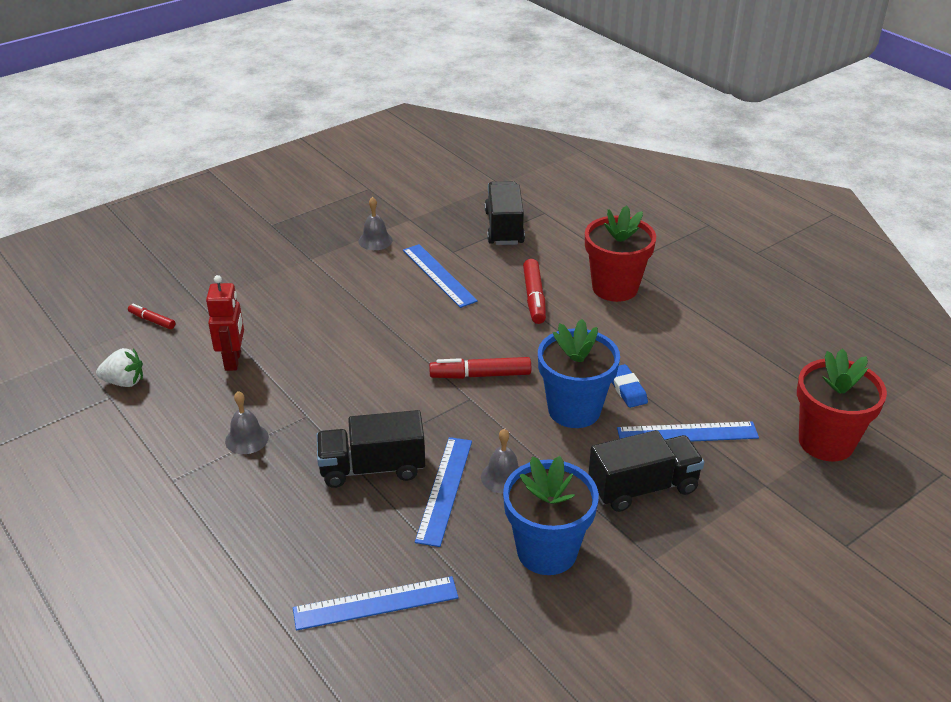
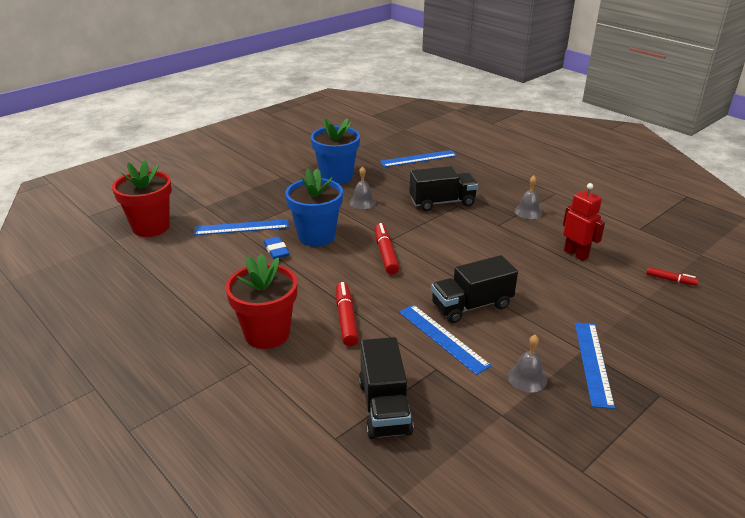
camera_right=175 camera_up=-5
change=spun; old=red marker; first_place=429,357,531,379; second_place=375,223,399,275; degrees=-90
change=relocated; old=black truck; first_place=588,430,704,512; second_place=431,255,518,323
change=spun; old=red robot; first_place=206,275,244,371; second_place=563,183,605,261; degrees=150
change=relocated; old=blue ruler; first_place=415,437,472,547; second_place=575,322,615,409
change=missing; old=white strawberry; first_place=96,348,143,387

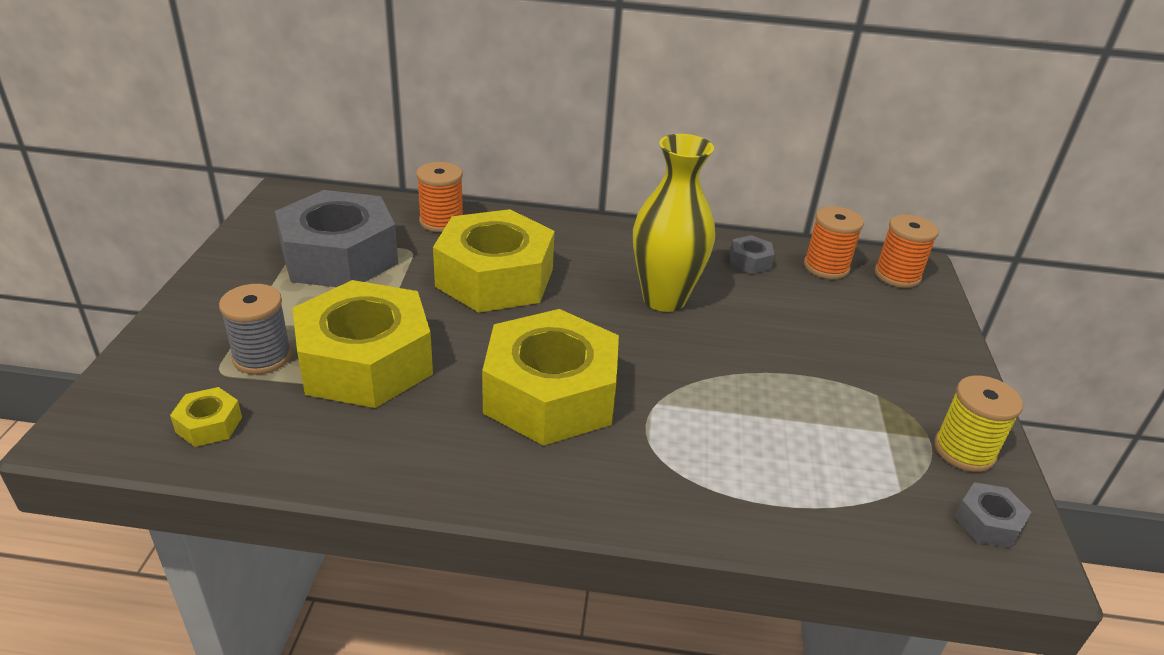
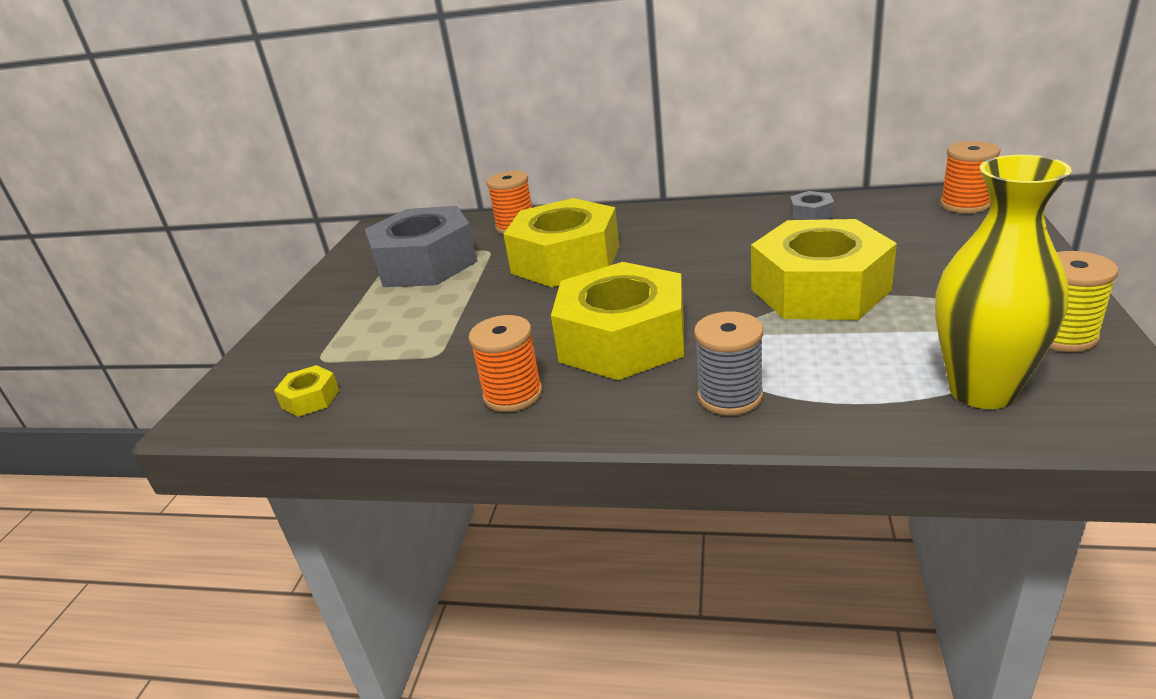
camera_right=10 camera_up=-5
change=relocated; old=orange spool; first_place=804,206,864,279; second_place=468,315,543,412
change=relocated; old=grey spool; first_place=219,284,292,374; second_place=694,312,763,416
change=relocated; old=yellow nut; first_place=292,280,433,408; second_place=751,219,897,320
change=relocated; old=yellow vase; first_place=633,134,715,312; second_place=935,155,1071,409
change=missing; old=grey nut; first_place=955,482,1031,548

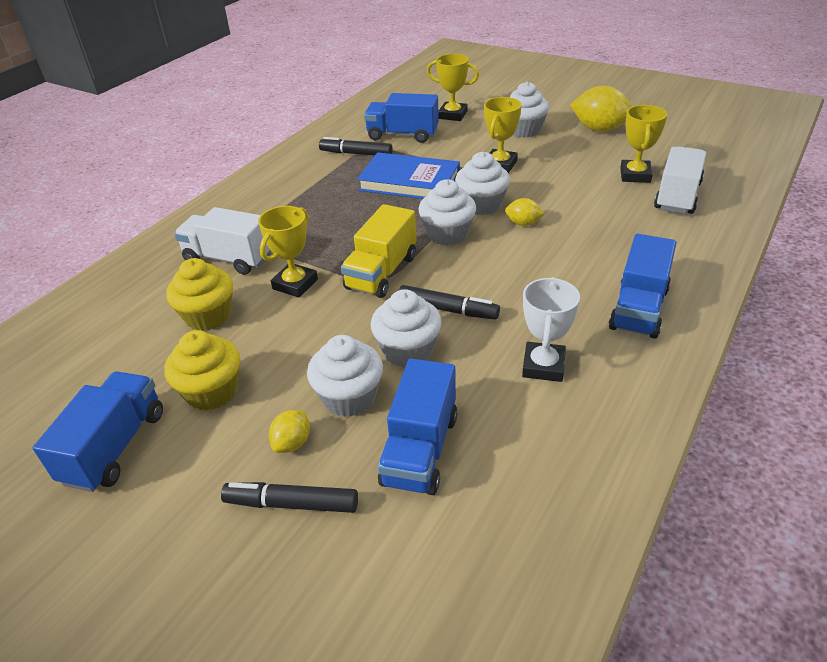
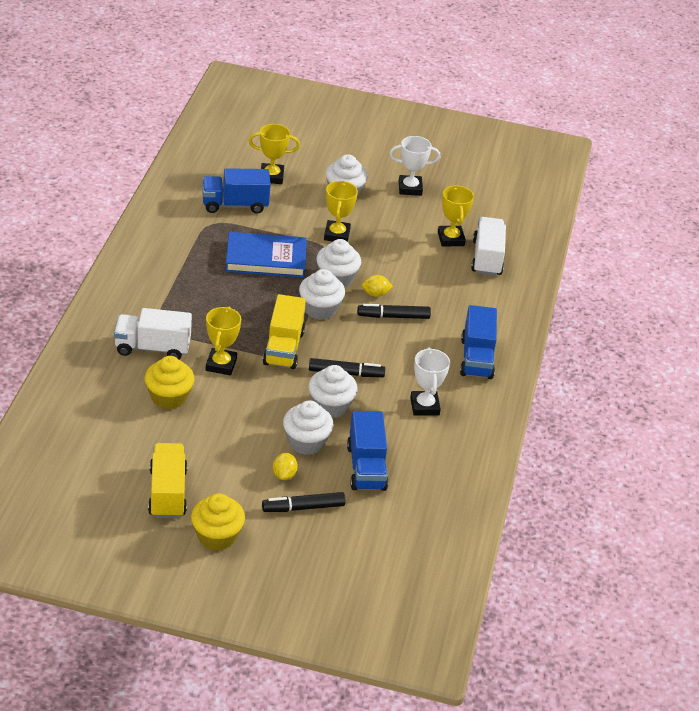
camera_right=-25 camera_up=0
change=colour; old=blue truck; new=yellow truck; first_place=33,372,163,492; second_place=148,443,187,518
change=relocated; old=yellow cupcake; first_place=164,330,240,411; second_place=191,493,245,551
change=relocated; old=black marker; first_place=319,137,393,155; second_place=357,304,431,319
change=exchanged; old=yellow lemon; new=white trophy; first_place=570,86,632,132; second_place=389,136,440,196

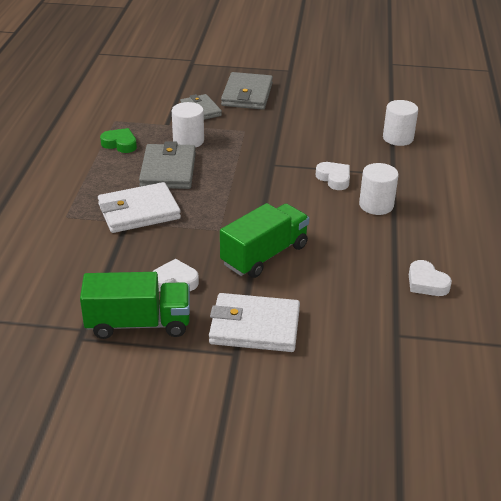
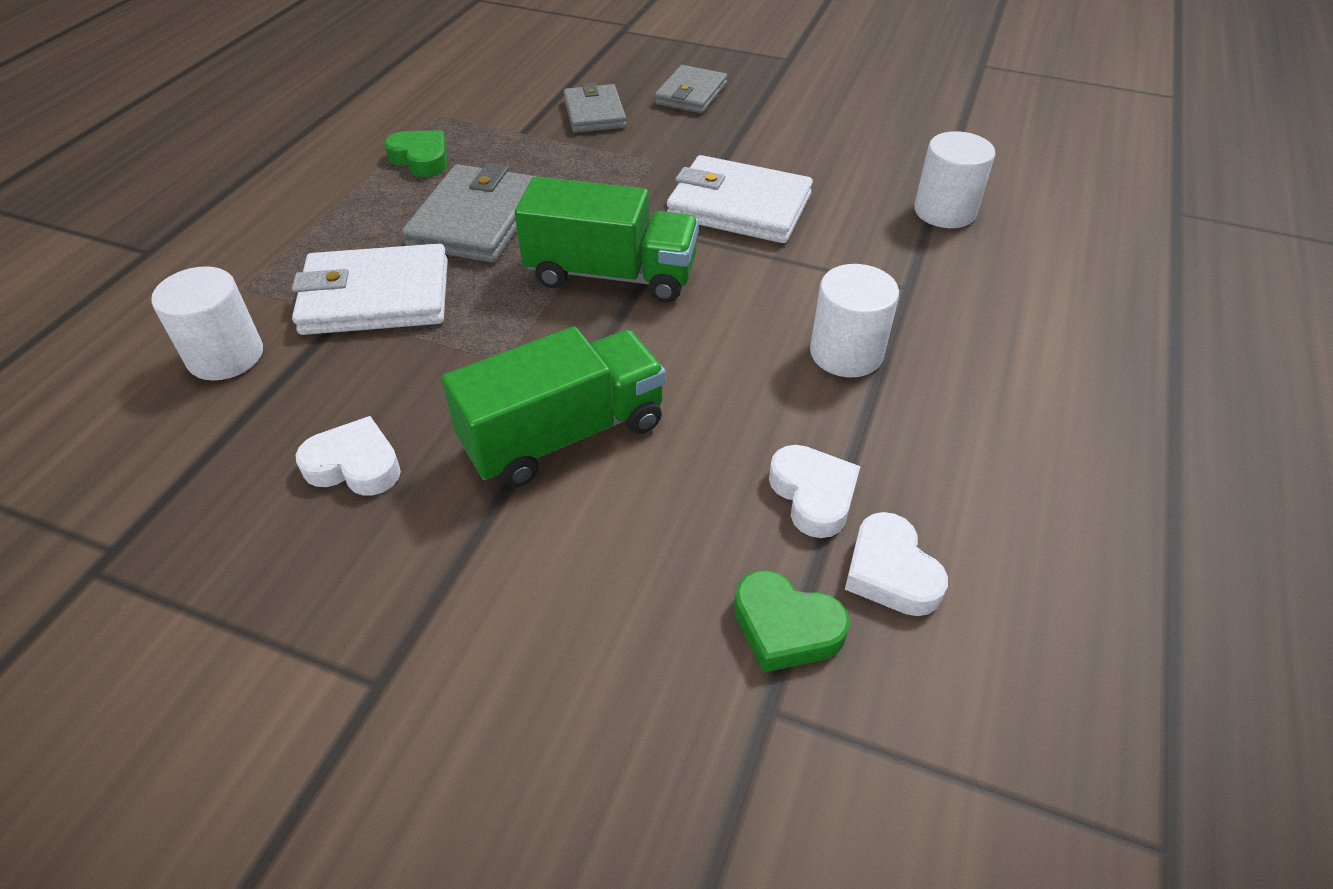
camera_right=15 camera_up=10
change=relocated; old=white cylinder; first_place=172,102,204,147; second_place=151,266,263,381
change=relocated; old=green truck; first_place=80,272,190,339; second_place=515,176,699,302
change=size; old=grey wallet; first_place=221,72,273,110; second_place=655,65,727,114; factor=0.65
change=relocated; old=white wallet; first_place=209,293,300,352; second_place=667,155,813,243
change=appeared; new=green heart; second_place=734,570,850,673
change=relocated; old=white heart; first_place=316,162,350,190; second_place=769,445,860,538

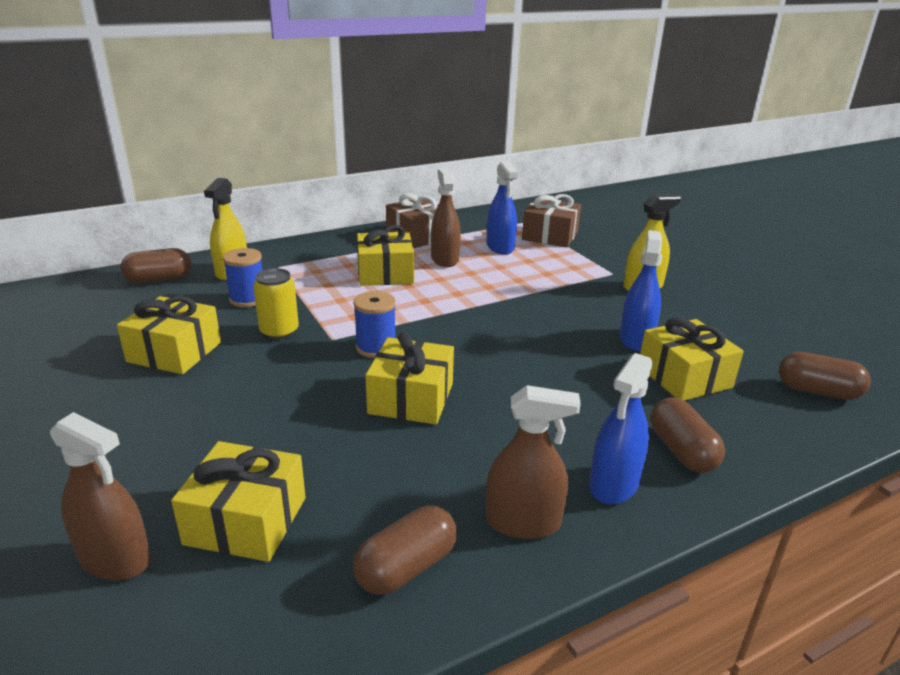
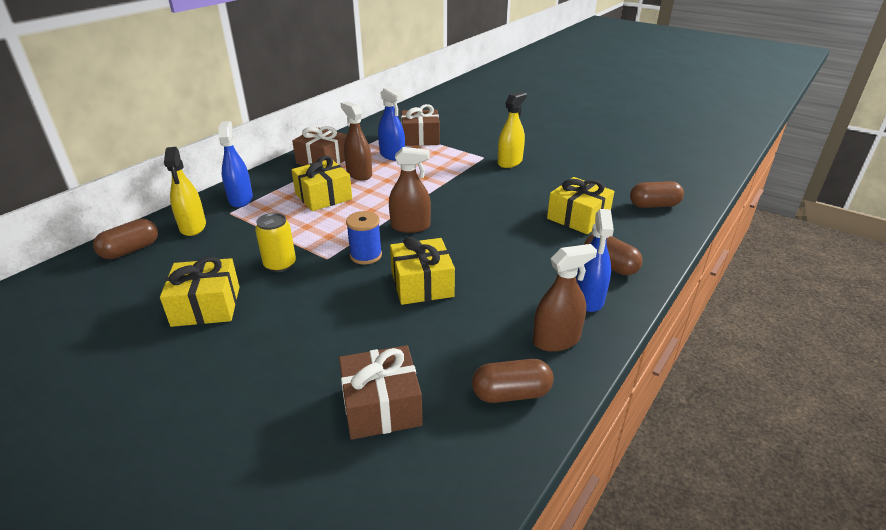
camera_right=-25 camera_up=5
change=relocated; old=blue spray bottle; first_place=620,230,662,351; second_place=218,121,253,208
change=colour; old=yellow gift; new=brown gift; first_place=171,441,306,562; second_place=339,345,423,440
change=relocated; old=brown spray bottle; first_place=50,412,151,581; second_place=389,147,431,233
change=spun; old=brown capsule; first_place=353,505,457,595; second_place=472,359,554,403; degrees=60
change=missing; old=blue spool; first_place=223,248,263,307

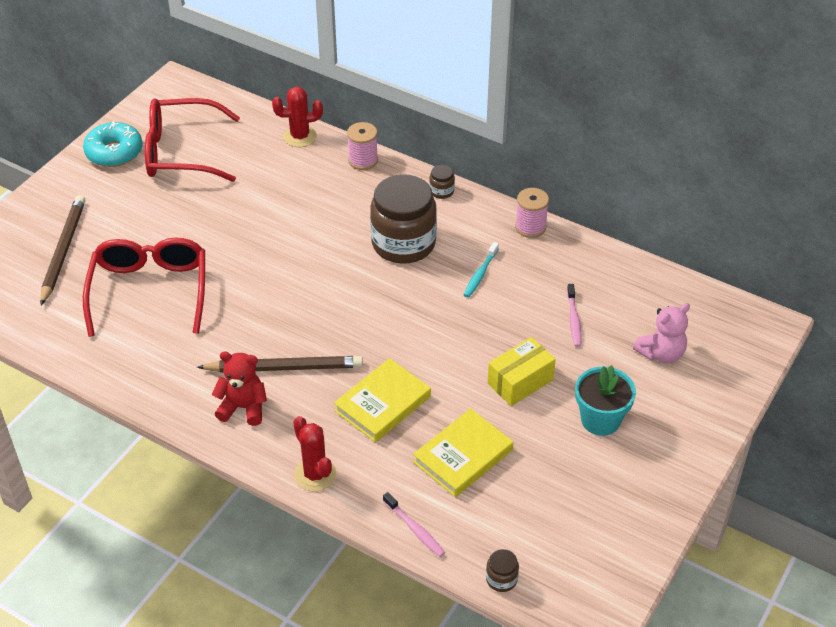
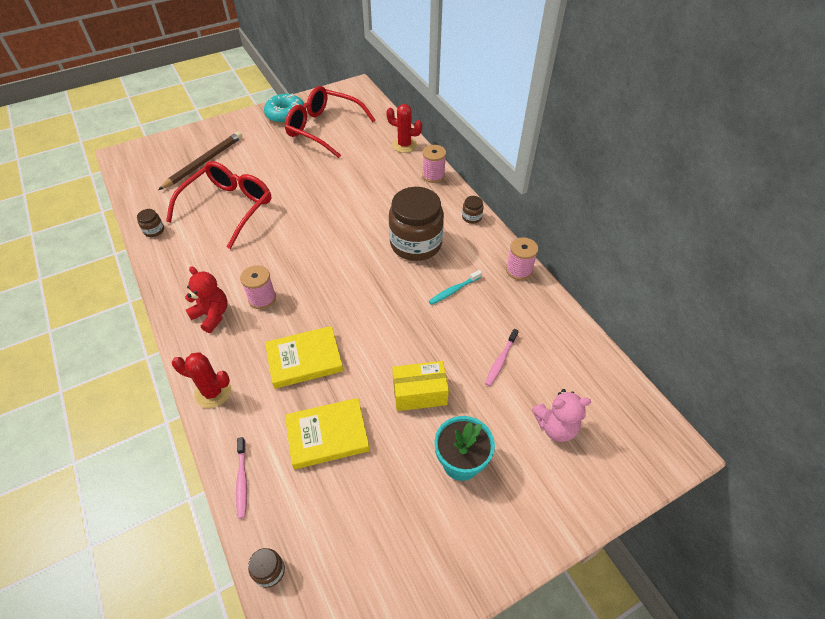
camera_right=30 camera_up=5
change=appeared; new=brown jar; second_place=137,209,164,237
change=spun; old=red cactus; first_place=293,416,336,492; second_place=172,352,231,408; degrees=-75
change=exchanged; old=brown pencil; new=pink spool; first_place=197,356,363,373; second_place=240,265,276,309

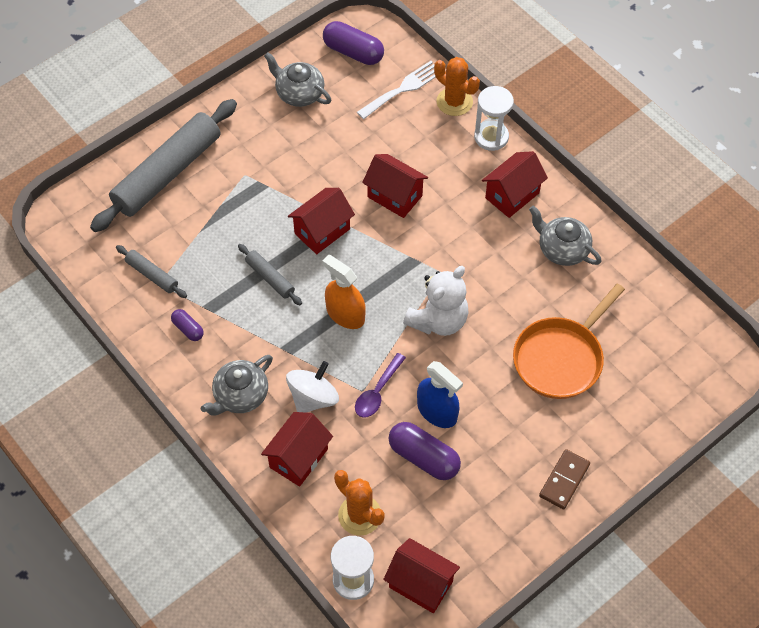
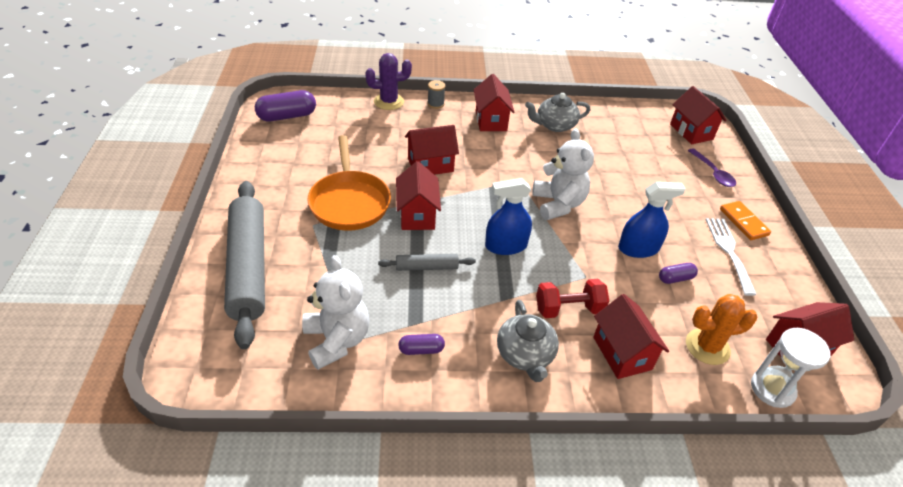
camera_right=-55 camera_up=-15
change=exchanged; old=grey rolling pin; new=white teddy bear; first_place=116,245,187,298; second_place=302,255,369,370
change=relocated; old=orange pan; first_place=513,283,625,399; second_place=307,135,391,231
change=colour; old=orange cactus; new=purple cactus; first_place=434,57,480,116; second_place=365,53,412,110
change=exchanged; old=white hourglass; new=grey spool; first_place=474,86,514,151; second_place=427,80,445,109
change=colour; old=orange spray bottle; new=blue spray bottle; first_place=322,255,366,329; second_place=485,178,532,255
change=exchanged; old=white spinning top; new=red dumbbell; first_place=286,361,339,413; second_place=536,279,609,318
change=size; old=purple capsule; first_place=389,422,461,480; second_place=659,263,698,284; factor=0.54
change=appeared; new=red house; second_place=670,86,727,144
change=relocated; old=purple spoon; first_place=355,353,406,418; second_place=688,148,736,187
change=relocated; old=white fork; first_place=357,61,436,119; second_place=705,218,757,296
change=colour; old=brown domino; new=orange domino; first_place=539,449,590,510; second_place=720,201,771,240
change=missing; old=grey teapot; first_place=264,52,331,107

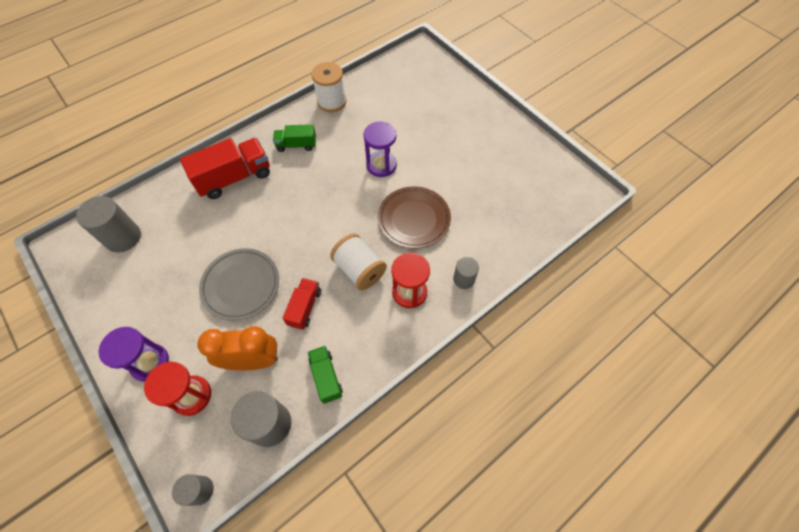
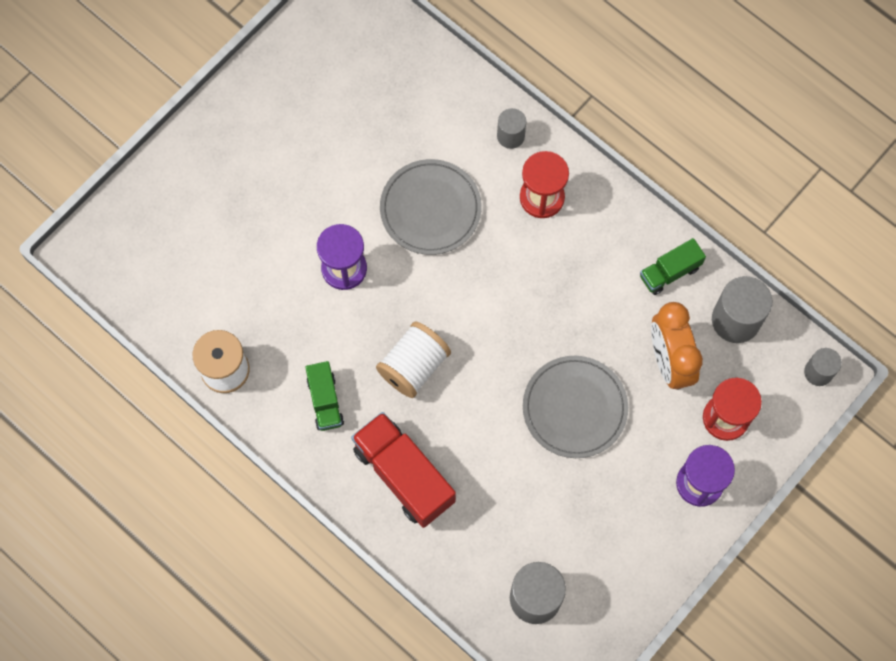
camera_right=-100 camera_up=10
change=relocated; old=white spool; first_place=330,233,387,290; second_place=376,322,451,398
change=colour; old=brown plate; new=grey plate; first_place=378,186,451,249; second_place=380,159,481,255
change=missing; old=red truck; first_place=283,278,321,330

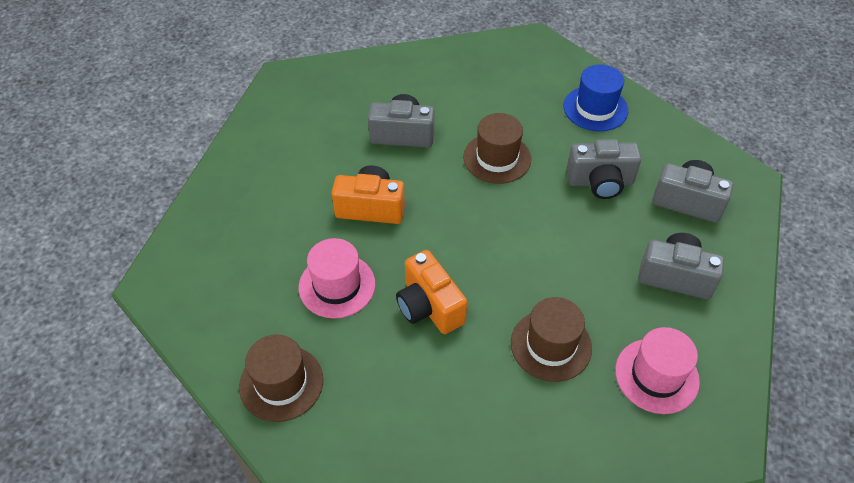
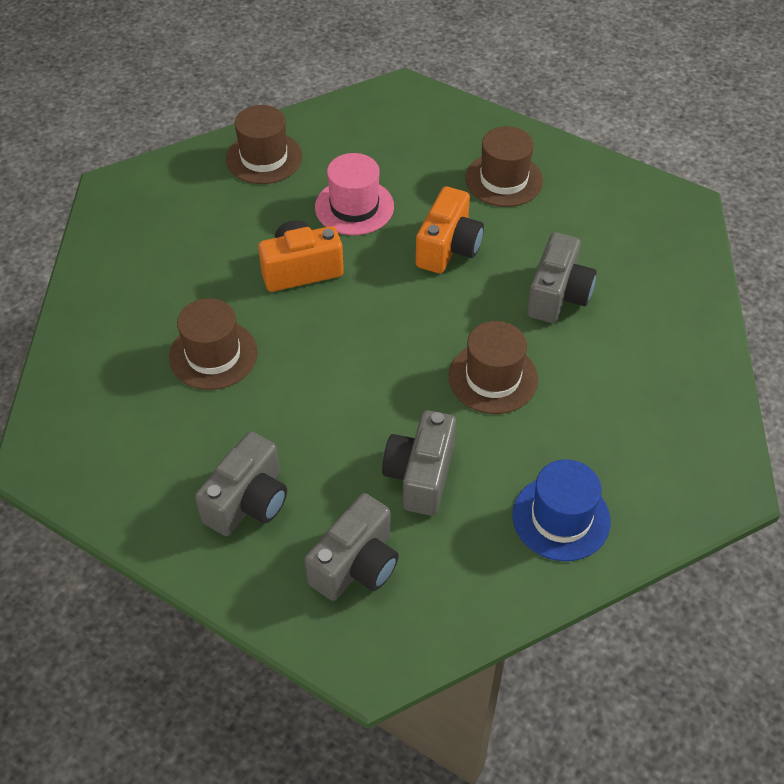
camera_right=105 camera_up=0
change=appeared; new=brown hat; second_place=465,126,543,207
change=missing; old=pink hat; first_place=615,327,700,414

